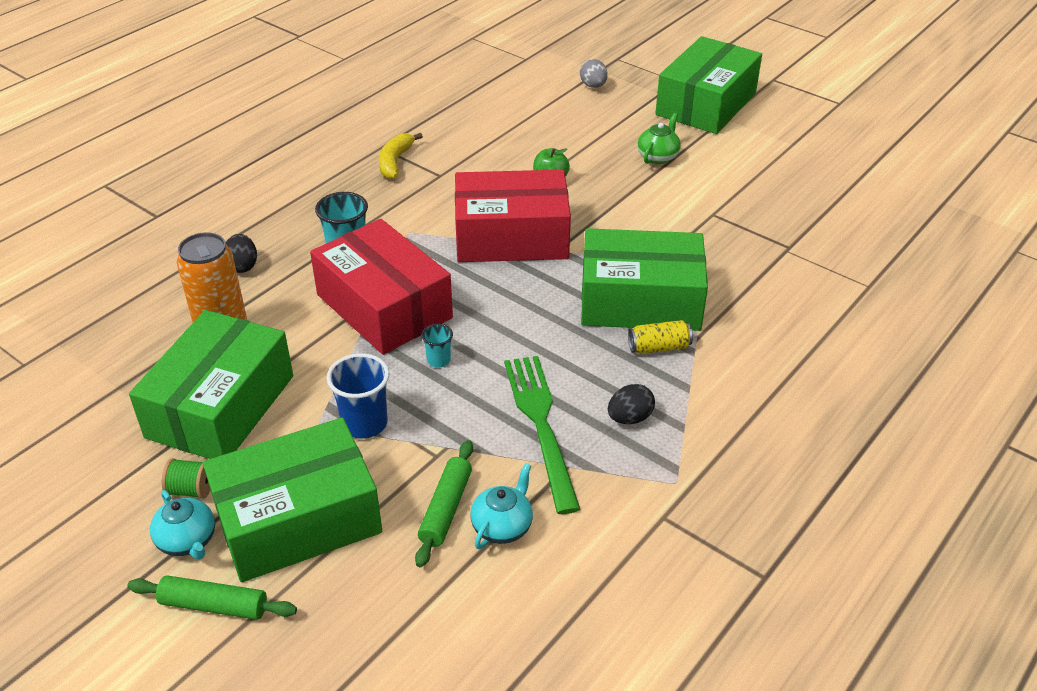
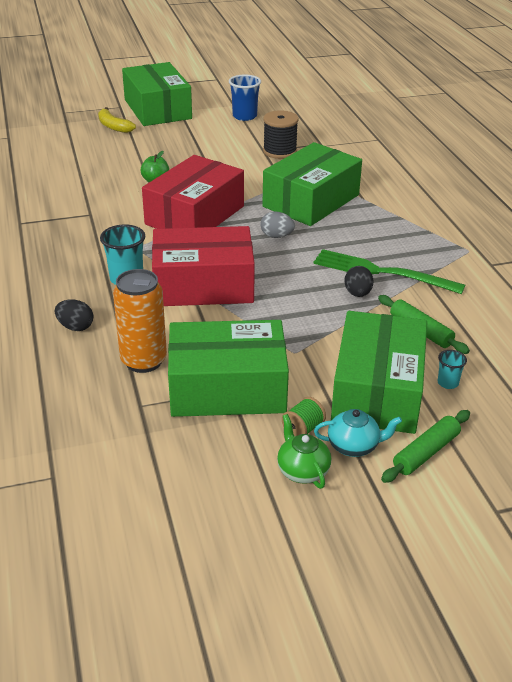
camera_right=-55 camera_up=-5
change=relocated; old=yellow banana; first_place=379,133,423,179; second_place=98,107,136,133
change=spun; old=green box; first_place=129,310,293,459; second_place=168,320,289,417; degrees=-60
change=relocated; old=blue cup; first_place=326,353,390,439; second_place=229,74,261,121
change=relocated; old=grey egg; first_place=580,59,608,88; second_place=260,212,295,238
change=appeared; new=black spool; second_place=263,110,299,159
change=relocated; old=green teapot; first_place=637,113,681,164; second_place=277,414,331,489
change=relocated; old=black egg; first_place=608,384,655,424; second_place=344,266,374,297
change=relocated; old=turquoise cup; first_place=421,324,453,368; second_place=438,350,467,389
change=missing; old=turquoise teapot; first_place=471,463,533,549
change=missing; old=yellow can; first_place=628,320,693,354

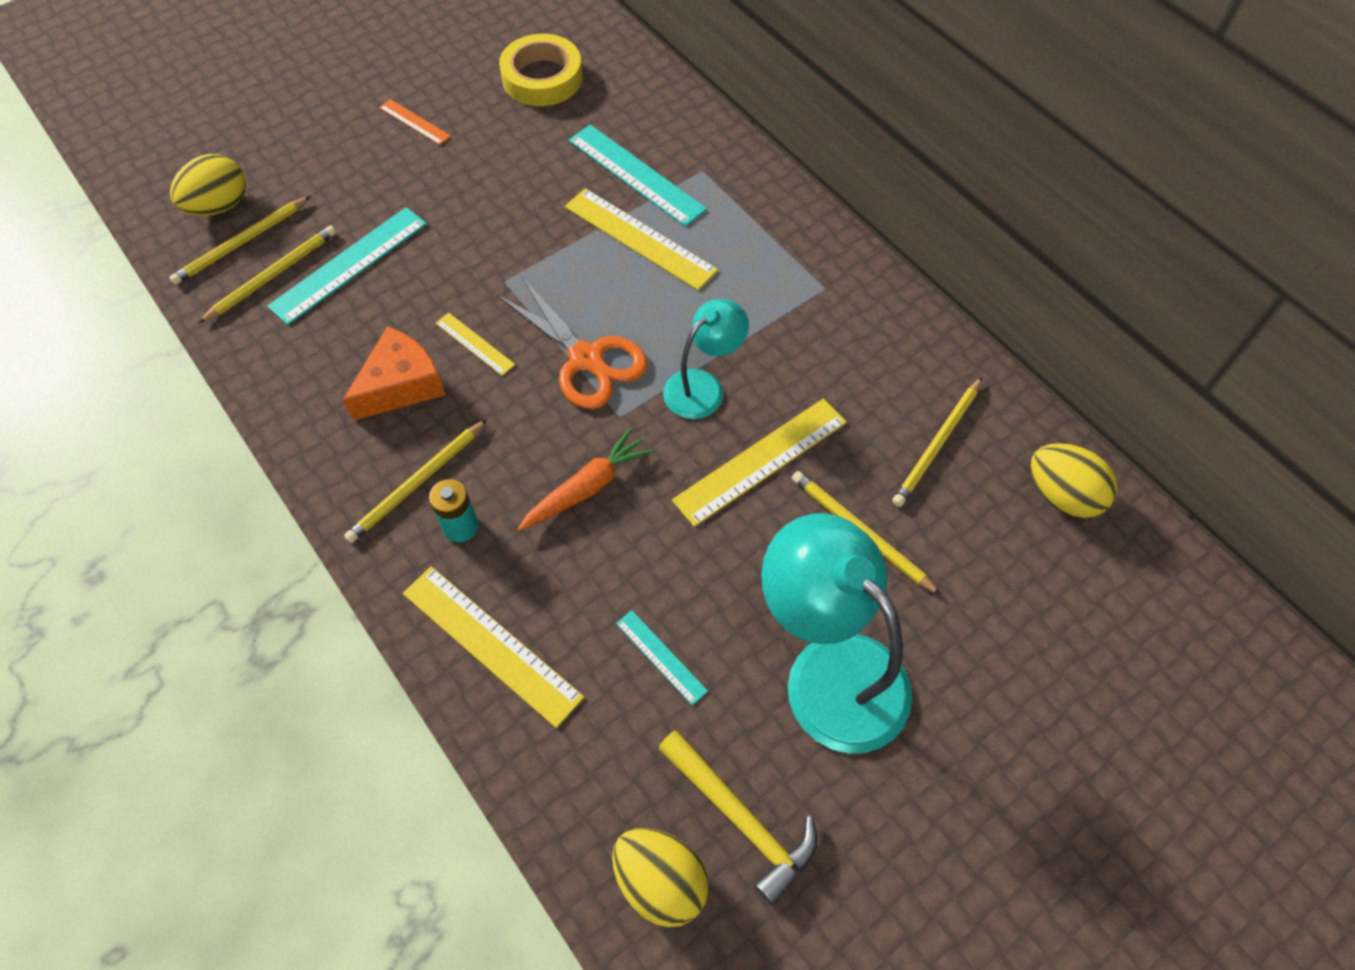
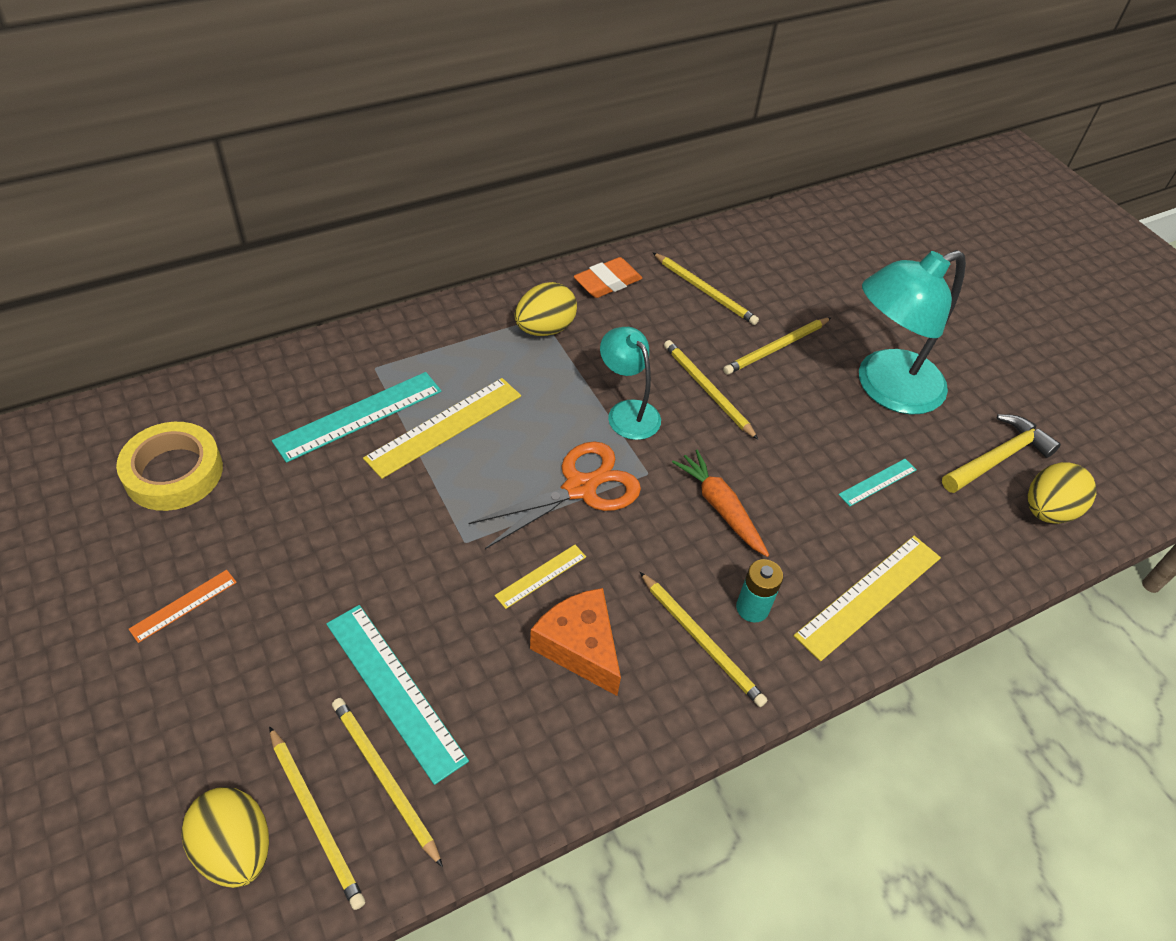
camera_right=-85 camera_up=-10
change=relocated; old=yellow egg; first_place=1030,443,1118,519; second_place=514,282,577,336
change=appeared; new=orange eraser; second_place=574,257,642,298
change=exchanged; old=yellow ruler; new=yellow pencil; first_place=672,398,847,527; second_place=664,340,758,440

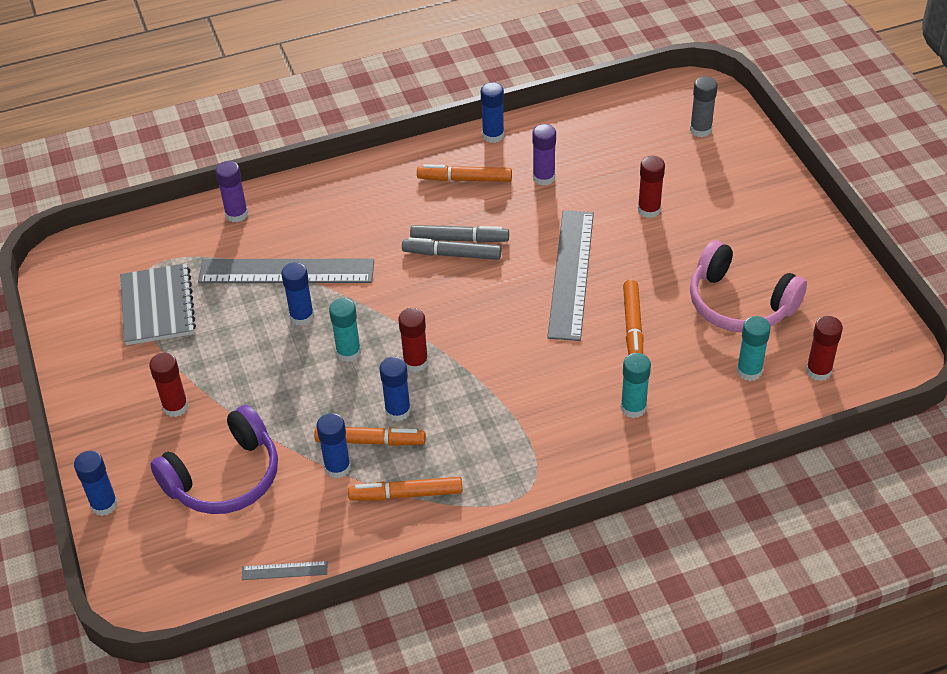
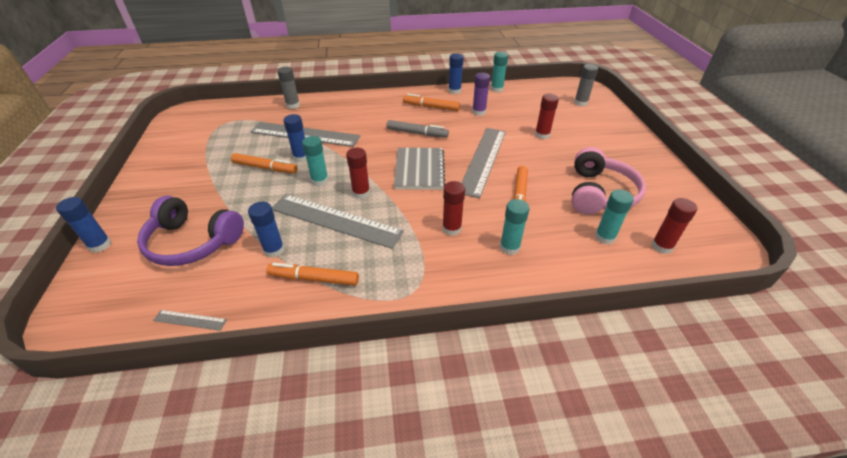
camera_right=10 camera_up=-5
change=spun; old=purple headphones; first_place=150,405,278,514; second_place=137,196,244,266; degrees=45
change=relocated; old=orange marker; first_place=314,427,426,446; second_place=231,153,297,173
change=exchanged; old=blue glue stick; new=grey ruler; first_place=380,357,411,421; second_place=272,194,404,249
change=colour; old=purple glue stick; new=grey glue stick; first_place=215,161,248,222; second_place=277,67,300,109
change=relocated; old=grey notebook; first_place=120,263,196,345; second_place=394,148,445,190
change=relocated; old=red glue stick; first_place=149,353,189,417; second_place=442,181,465,236
change=appeared; new=turquoise glue stick; second_place=491,52,508,92
change=spun; old=pink headphones; first_place=690,240,807,333; second_place=571,147,646,215; degrees=-120
change=missing; old=grey marker; first_place=402,238,501,260

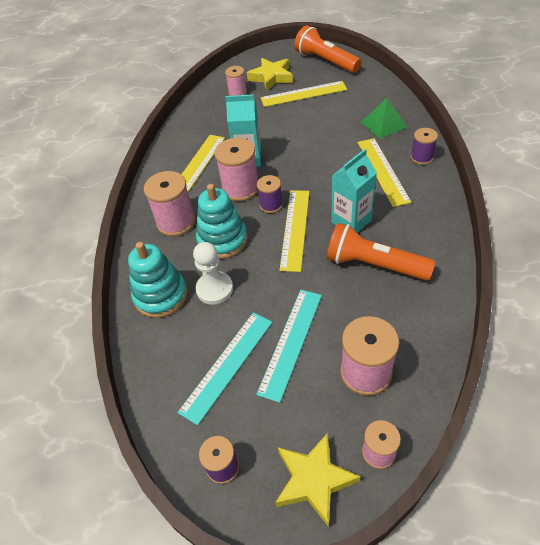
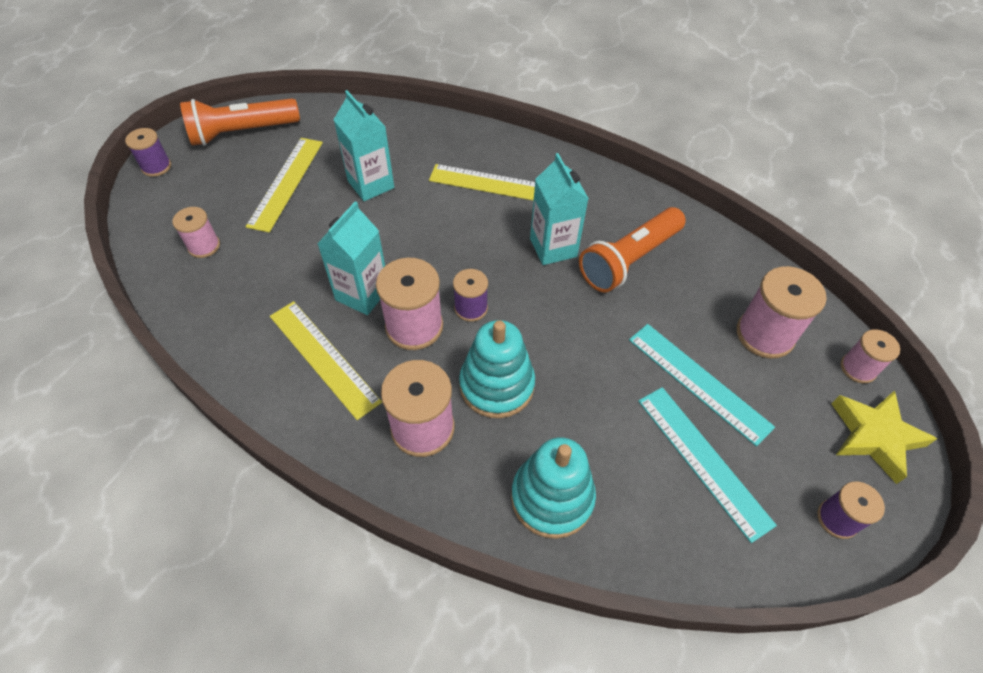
camera_right=-70 camera_up=5
change=relocated; old=purple spool; first_place=411,128,438,165; second_place=125,128,171,177
change=appeared; new=turquoise carton; second_place=334,90,394,201
change=missing; old=white pawn; first_place=193,242,233,305
change=missing; old=yellow star; first_place=247,58,293,91
change=missing; old=yellow ruler; first_place=279,190,309,272
change=missing; old=green pyramid; first_place=362,98,407,139

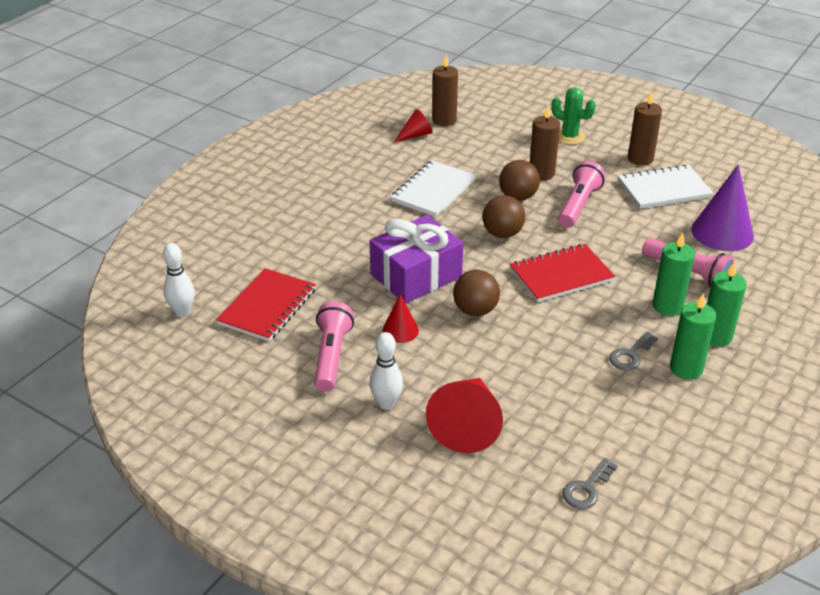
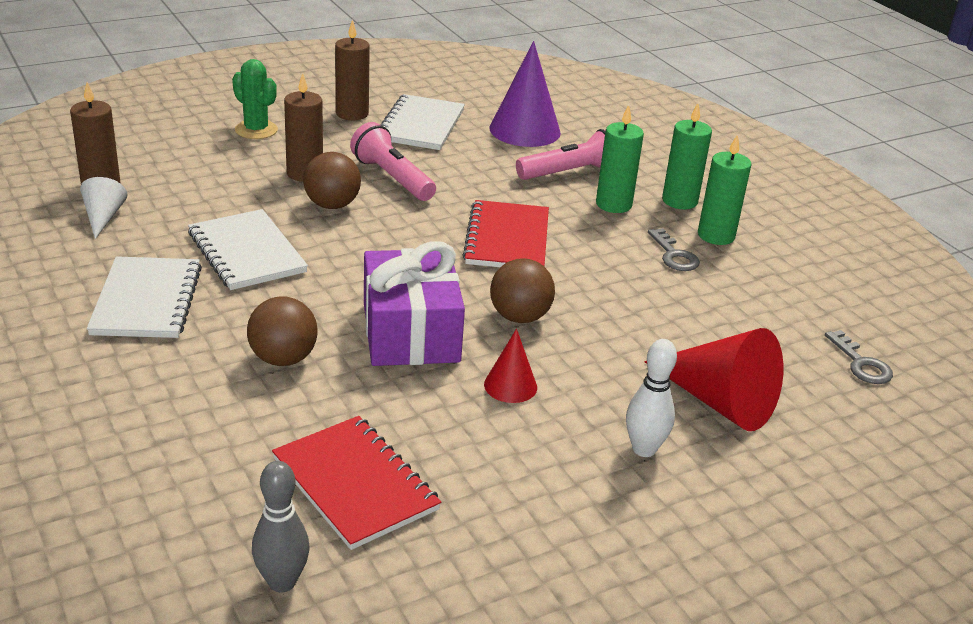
camera_right=-65 camera_up=-5
change=colour; old=red cone; new=white cone; first_place=393,109,432,143; second_place=80,177,127,239
change=appeared; new=white notebook; second_place=87,256,202,338
change=spun; old=green cactus; first_place=551,87,596,145; second_place=232,59,278,139; degrees=75
change=relocated; old=brown ball; first_place=483,195,525,238; second_place=247,296,317,366
change=colour; old=white bowling pin; new=grey bowling pin; first_place=163,243,195,317; second_place=252,461,310,593
change=missing; old=pink flashlight; first_place=314,301,354,392

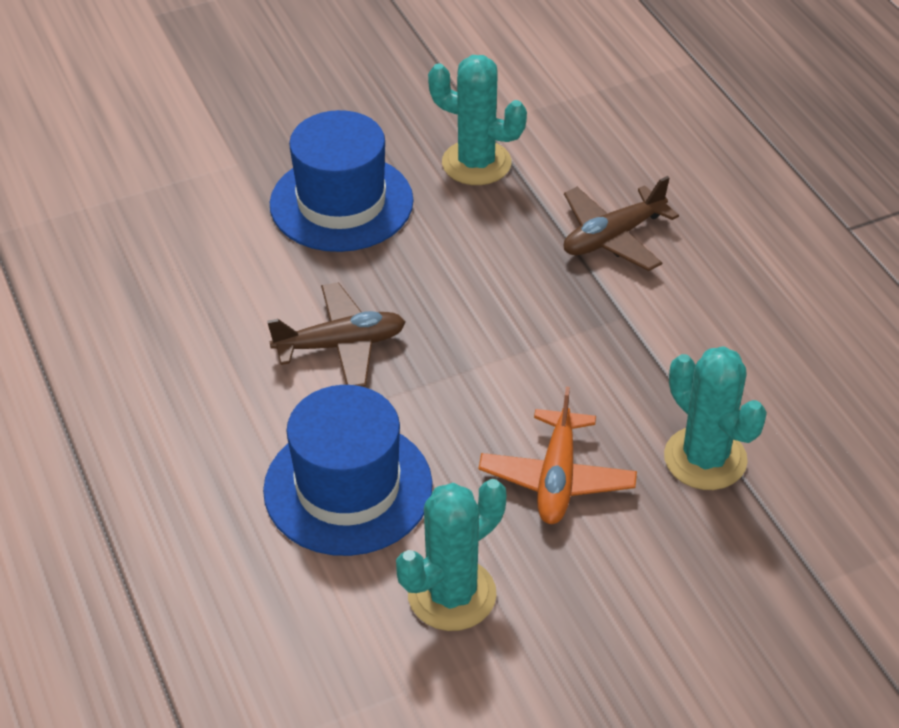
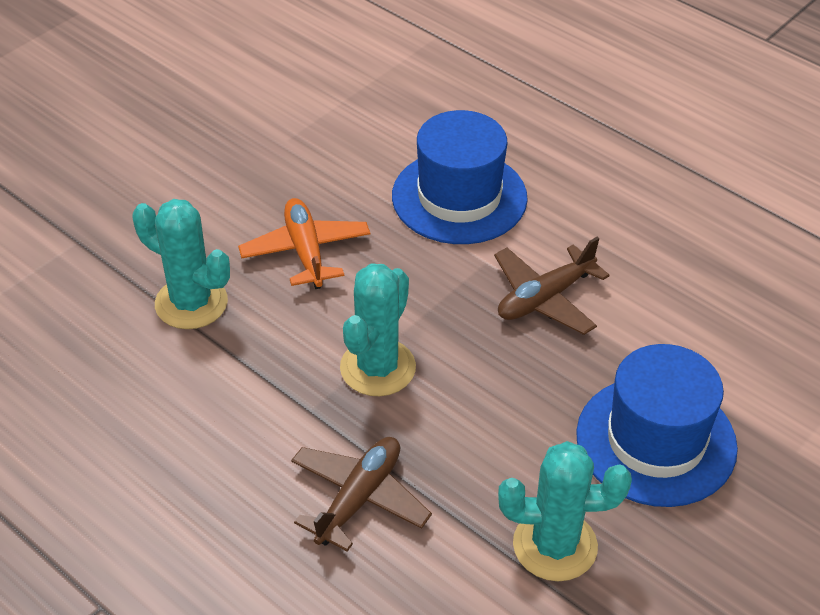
camera_right=155 camera_up=0
change=relocated; old=turquoise cactus; first_place=396,479,507,631; second_place=340,263,416,396

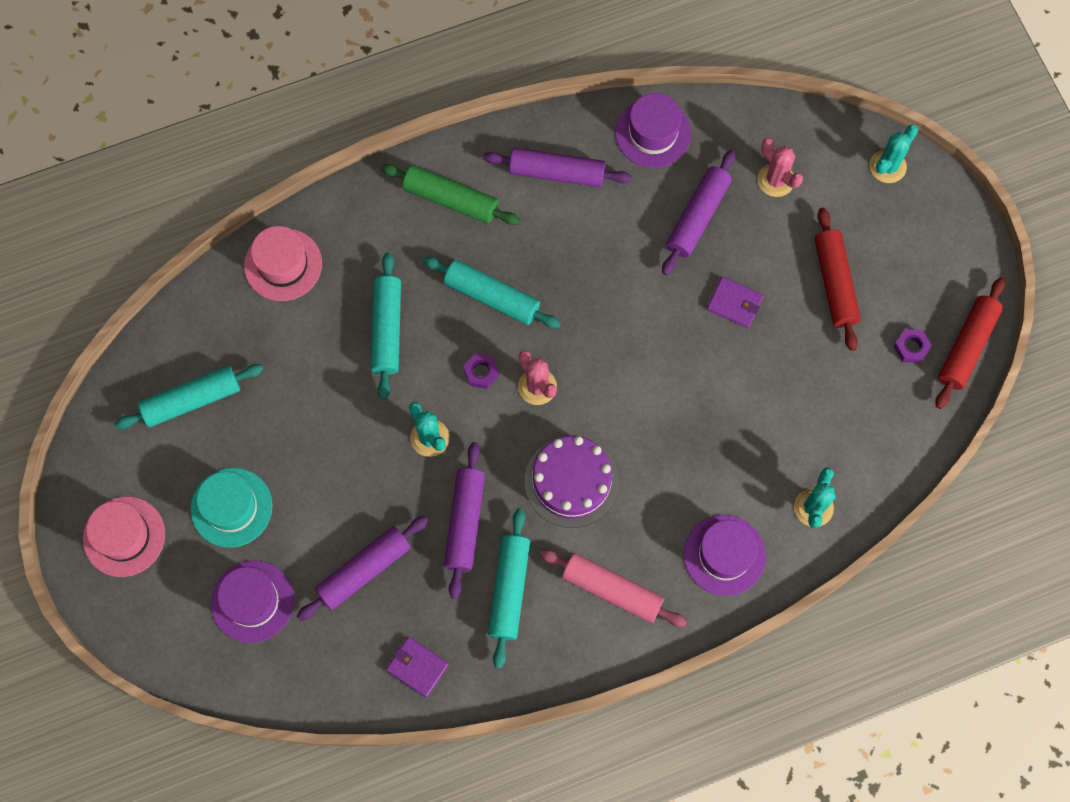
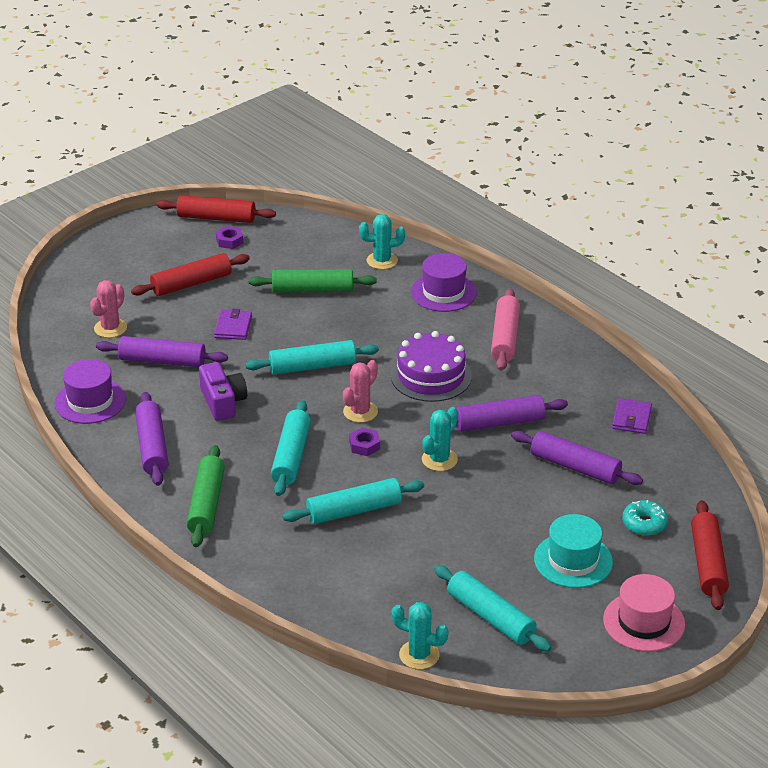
camera_right=-110 camera_up=-35
change=appeared; new=purple camera; second_place=199,362,247,421
change=relocated; old=turquoise rolling pin; first_place=488,508,530,669; second_place=245,340,379,374
change=appeared; new=green rolling pin; second_place=249,269,377,293
change=relocated; old=turquoise cactus; first_place=870,125,918,183; second_place=392,602,448,669
change=exchanged; old=purple hat; new=turquoise donut; first_place=211,560,294,643; second_place=622,500,668,536
change=appeared; new=red rolling pin; second_place=691,500,729,610
change=missing; old=pink hat; first_place=244,226,322,301

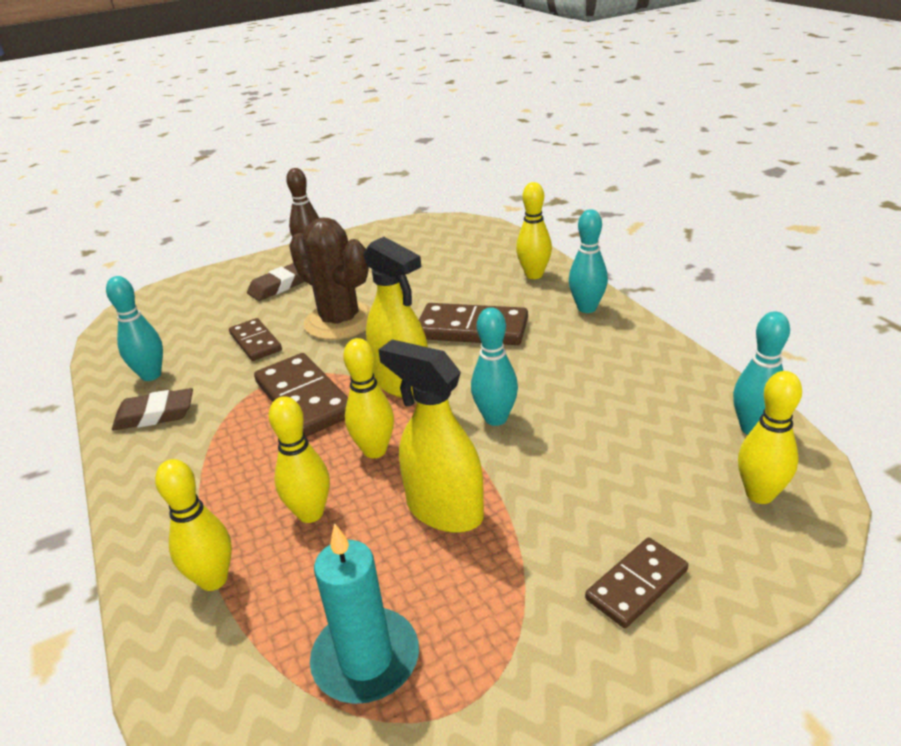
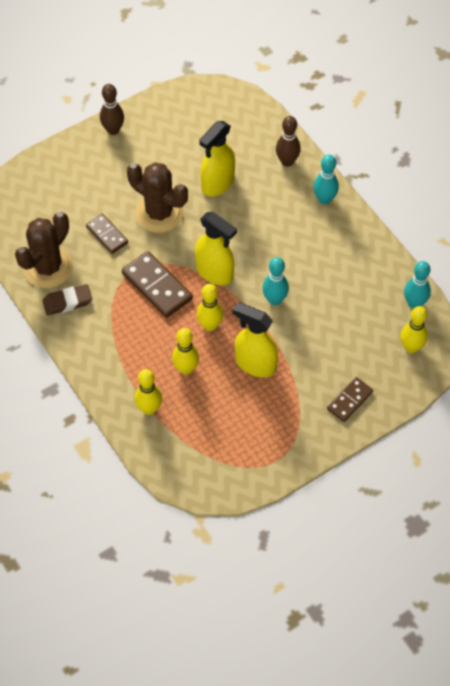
camera_right=-10 camera_up=25
change=exchanged; old=turquoise bowling pin; new=brown cactus; first_place=106,276,163,381; second_place=15,212,73,288
change=appeared; new=yellow spray bottle; second_place=199,121,235,197
change=colour; old=yellow bowling pin; new=brown bowling pin; first_place=516,182,552,279; second_place=276,116,301,167
change=missing; old=brown eraser; first_place=247,263,305,301
change=missing; old=turquoise candle; first_place=310,523,419,704
change=missing; old=brown domino; first_place=419,303,528,345

